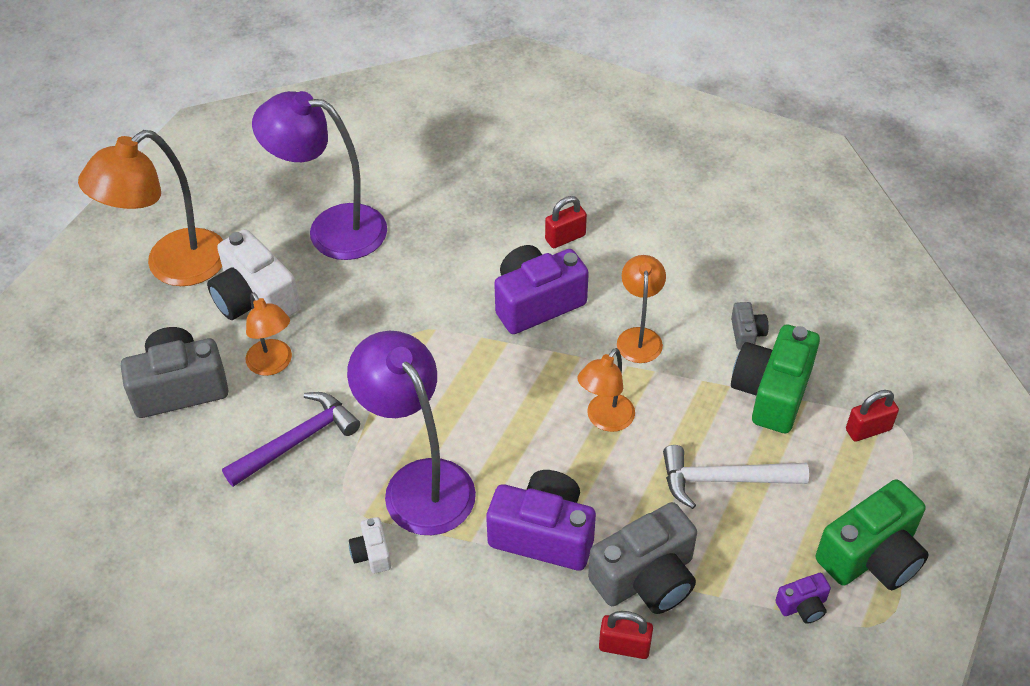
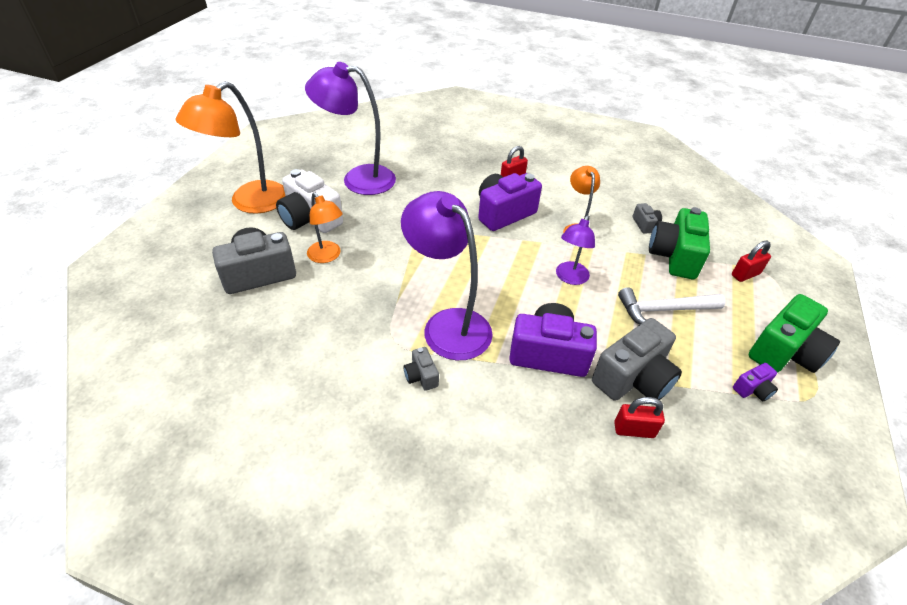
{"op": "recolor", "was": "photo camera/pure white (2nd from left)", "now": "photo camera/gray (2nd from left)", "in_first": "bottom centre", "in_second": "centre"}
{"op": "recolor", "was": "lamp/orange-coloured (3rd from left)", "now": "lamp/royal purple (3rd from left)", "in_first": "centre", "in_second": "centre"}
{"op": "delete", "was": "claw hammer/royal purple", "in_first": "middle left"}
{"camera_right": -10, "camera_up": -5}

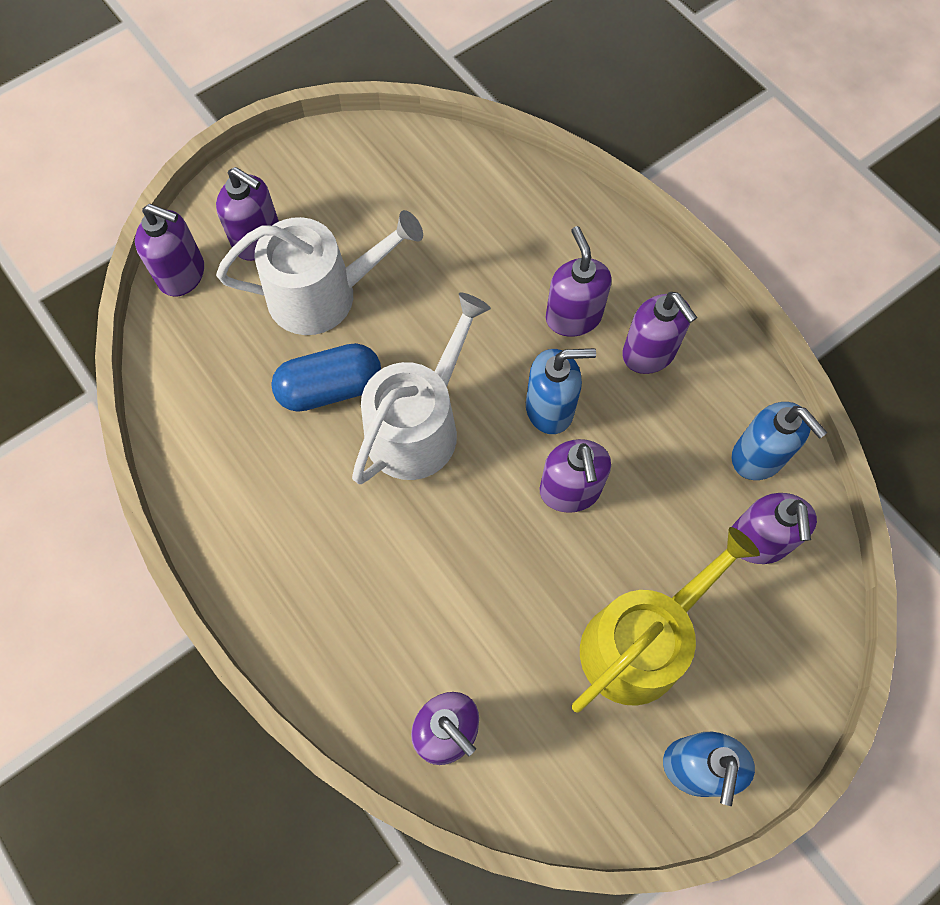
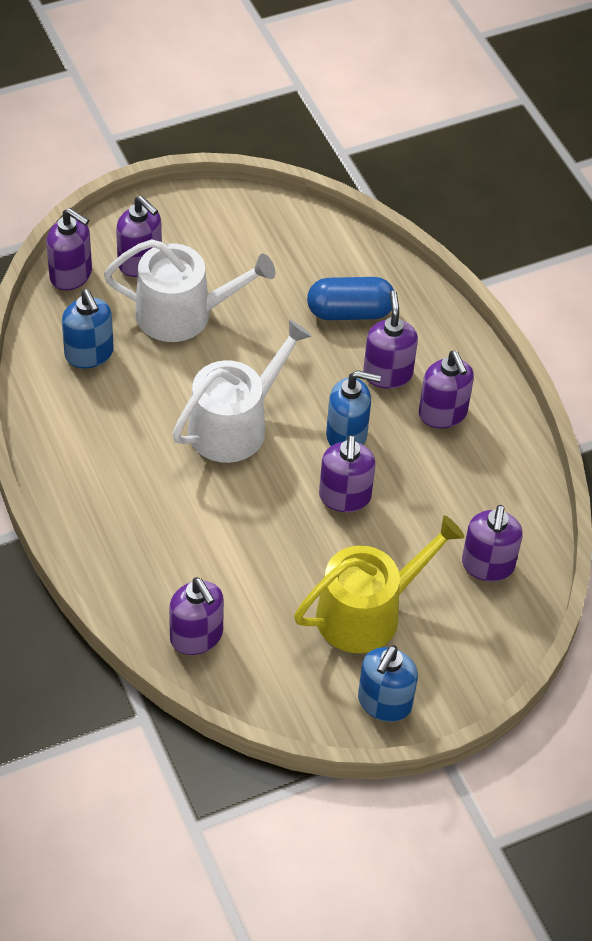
{"op": "move", "was": "soap pump/blue (3rd from left in the first image)", "now": "soap pump/blue (1st from left)", "in_first": "middle right", "in_second": "middle left"}
{"op": "move", "was": "capsule/blue", "in_first": "centre", "in_second": "top centre"}
{"camera_right": 10, "camera_up": -15}

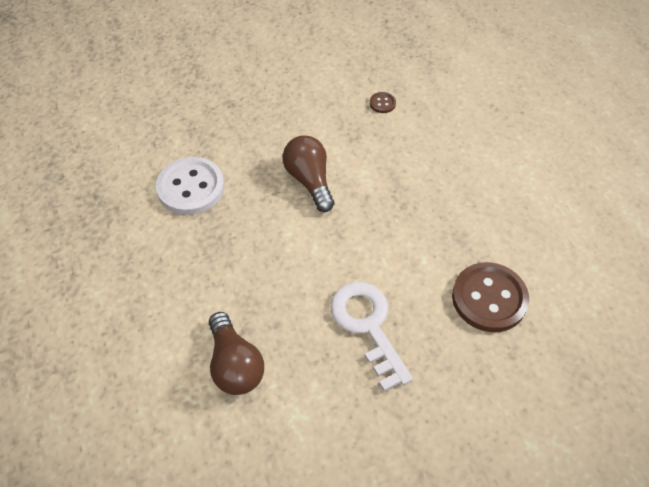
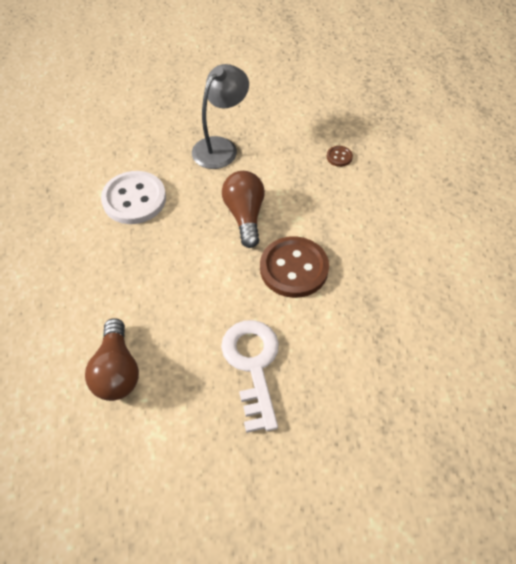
{"op": "insert", "now": "lamp/gray", "in_second": "top centre"}
{"op": "move", "was": "shirt button/brown (2nd from left in the first image)", "now": "shirt button/brown (1st from left)", "in_first": "middle right", "in_second": "centre"}
{"camera_right": 15, "camera_up": 0}

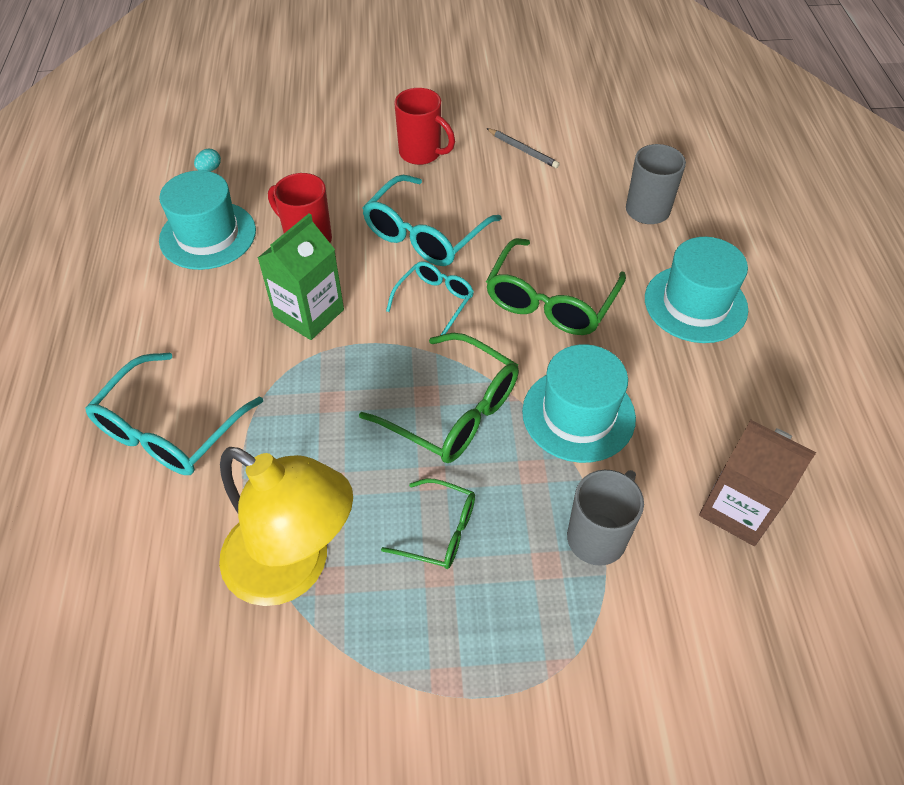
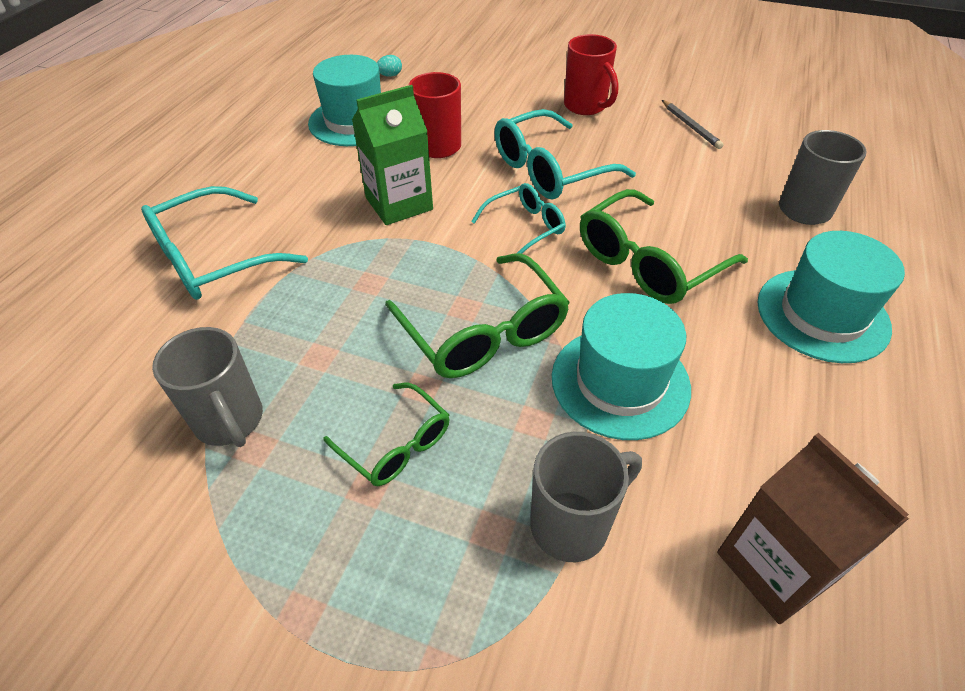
{"op": "replace", "was": "lamp/yellow", "now": "coffee mug/gray (1st from left)", "in_first": "bottom left", "in_second": "middle left"}
{"camera_right": 25, "camera_up": -5}

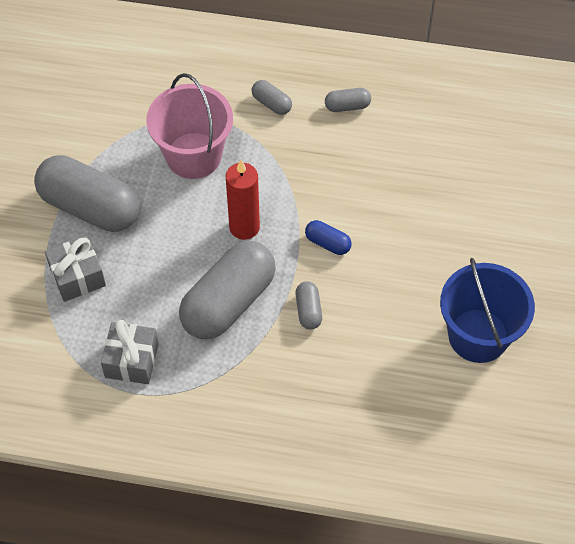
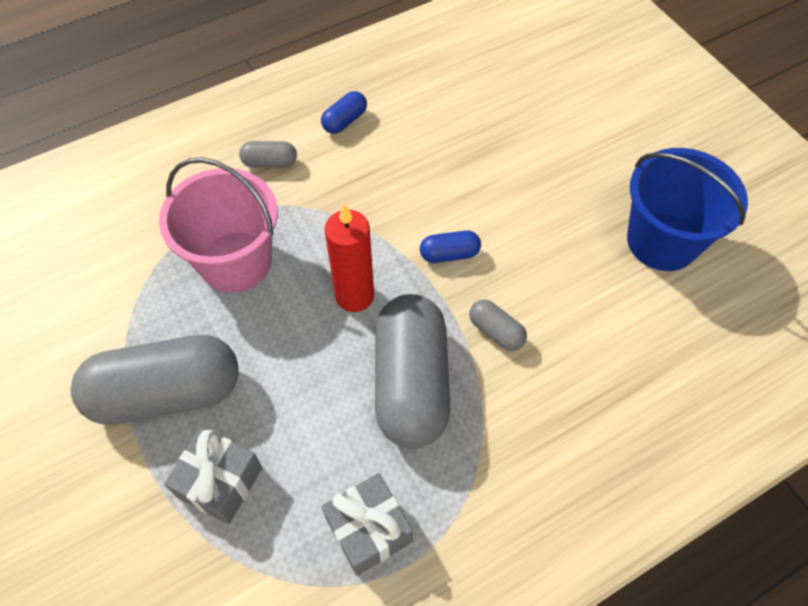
{"op": "recolor", "was": "capsule/gray (5th from left)", "now": "capsule/blue (1st from left)", "in_first": "top centre", "in_second": "top centre"}
{"camera_right": -40, "camera_up": 0}

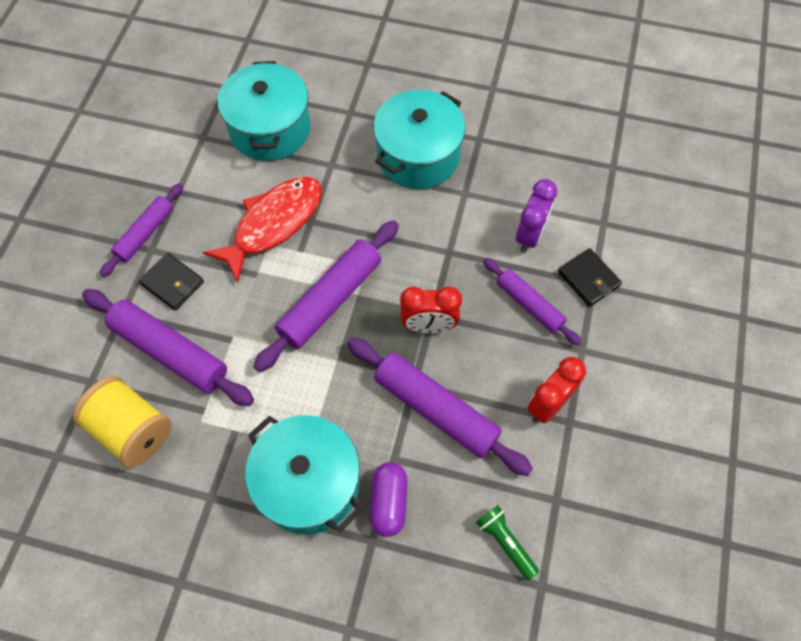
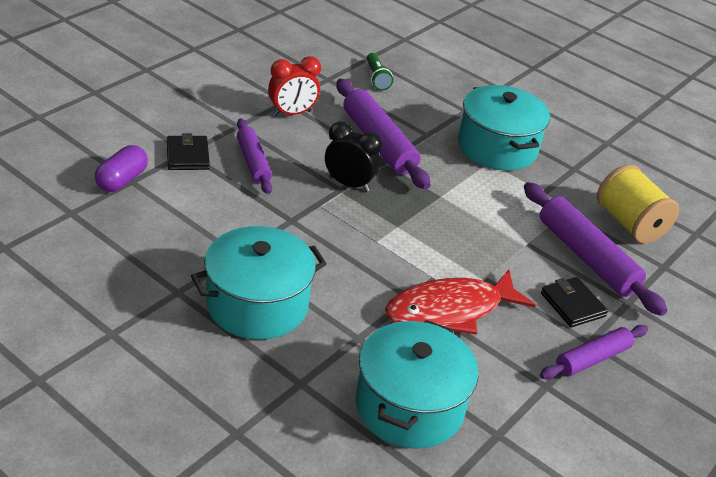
{"op": "move", "was": "capsule/royal purple", "in_first": "bottom centre", "in_second": "middle left"}
{"op": "recolor", "was": "clock/scarlet (1st from left)", "now": "clock/ebony", "in_first": "centre", "in_second": "top centre"}
{"op": "delete", "was": "pastry roller/royal purple (3rd from left)", "in_first": "centre"}
{"op": "delete", "was": "clock/royal purple", "in_first": "middle right"}
{"camera_right": -160, "camera_up": -25}

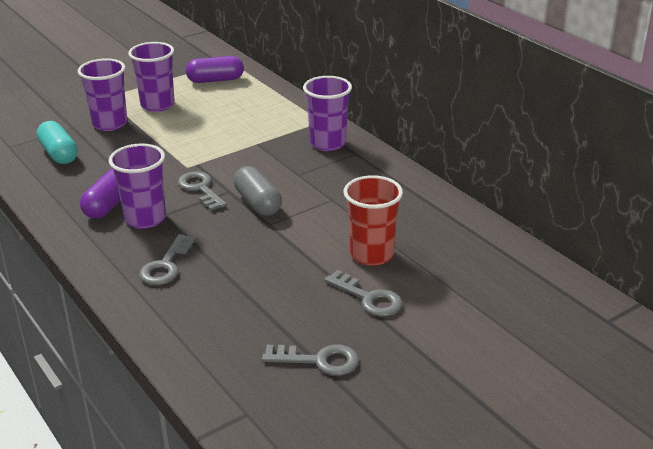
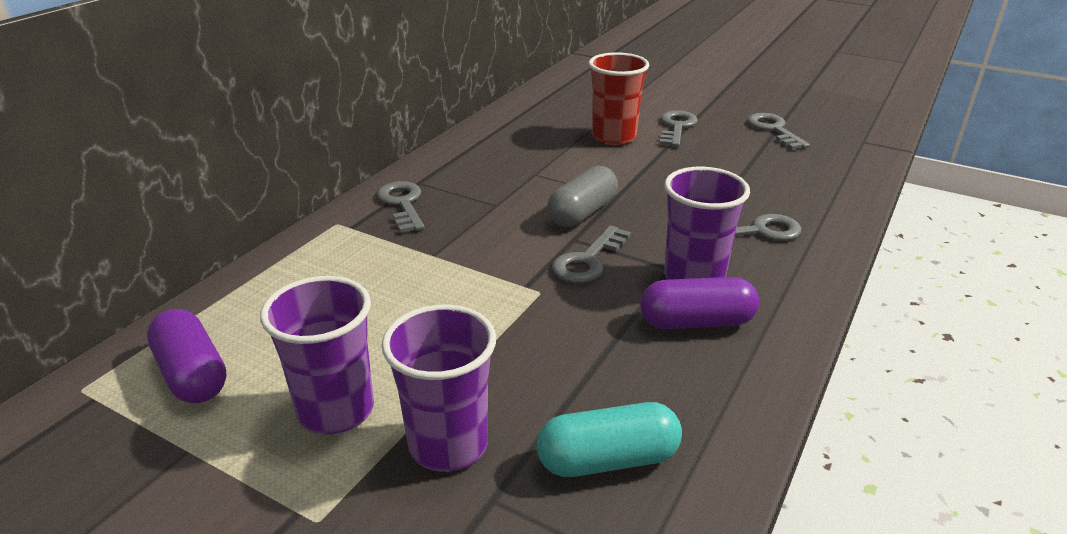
{"op": "replace", "was": "beaker/royal purple (4th from left)", "now": "latchkey/gray (1st from left)", "in_first": "top centre", "in_second": "centre"}
{"op": "rotate", "was": "capsule/turquoise", "in_first": "top left", "in_second": "bottom centre", "clockwise": 45}
{"camera_right": -115, "camera_up": 0}

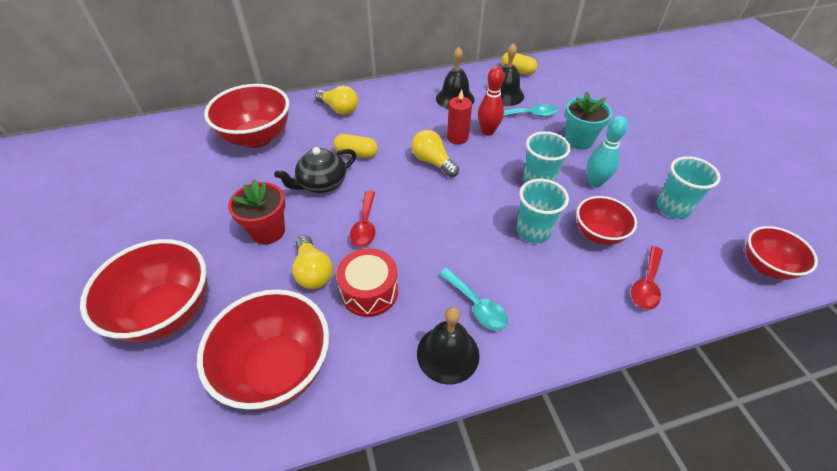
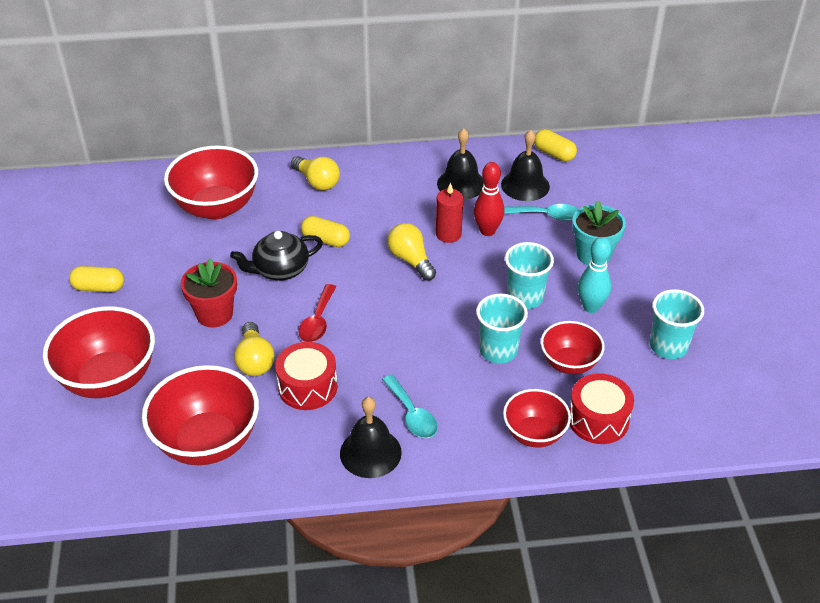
{"op": "insert", "now": "capsule/yellow (1st from left)", "in_second": "middle left"}
{"op": "move", "was": "serving bowl/scarlet (5th from left in the first image)", "now": "serving bowl/scarlet (4th from left)", "in_first": "middle right", "in_second": "bottom centre"}
{"op": "replace", "was": "tablespoon/scarlet (2nd from left)", "now": "toy drum/scarlet (2nd from left)", "in_first": "middle right", "in_second": "bottom right"}
{"camera_right": 10, "camera_up": -5}

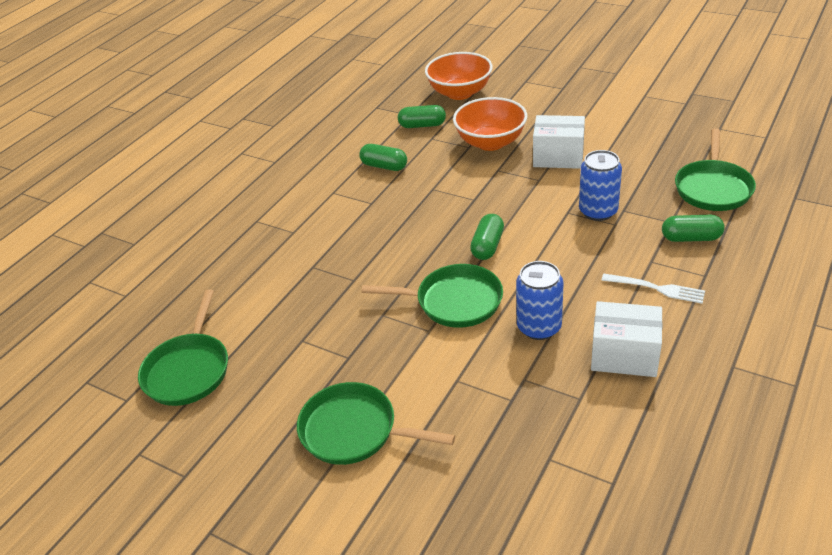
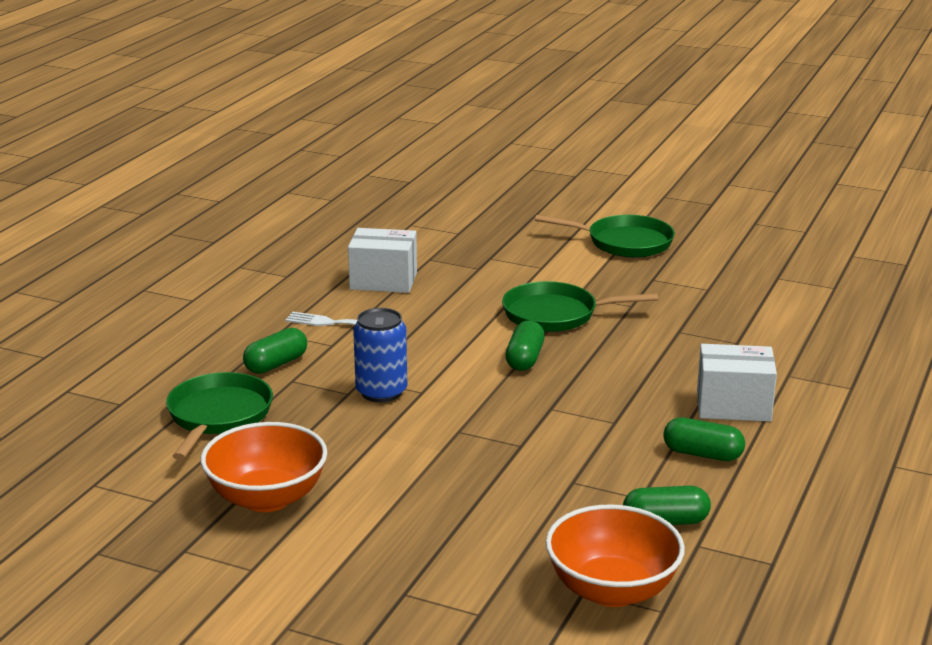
{"op": "move", "was": "serving bowl/orange-coloured (2nd from left in the first image)", "now": "serving bowl/orange-coloured (1st from left)", "in_first": "top centre", "in_second": "bottom left"}
{"op": "rotate", "was": "capsule/green (4th from left in the first image)", "in_first": "middle right", "in_second": "middle left", "clockwise": -45}
{"op": "move", "was": "parcel/pure white (1st from left in the first image)", "now": "parcel/pure white (2nd from left)", "in_first": "top right", "in_second": "middle right"}
{"op": "delete", "was": "skillet/green (1st from left)", "in_first": "middle left"}
{"op": "delete", "was": "soda can/blue (1st from left)", "in_first": "centre"}
{"camera_right": 170, "camera_up": -15}

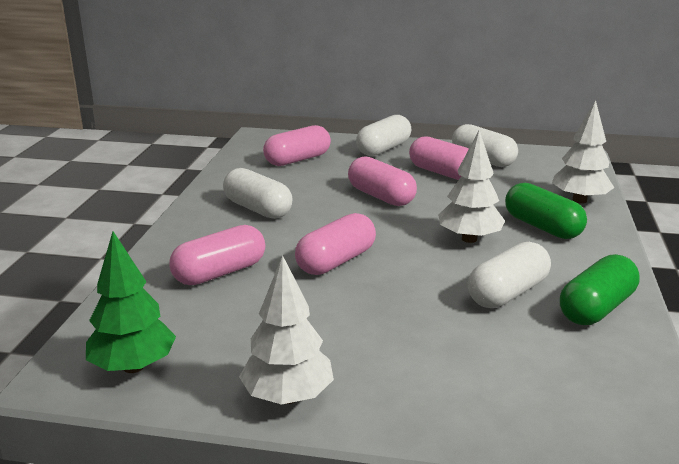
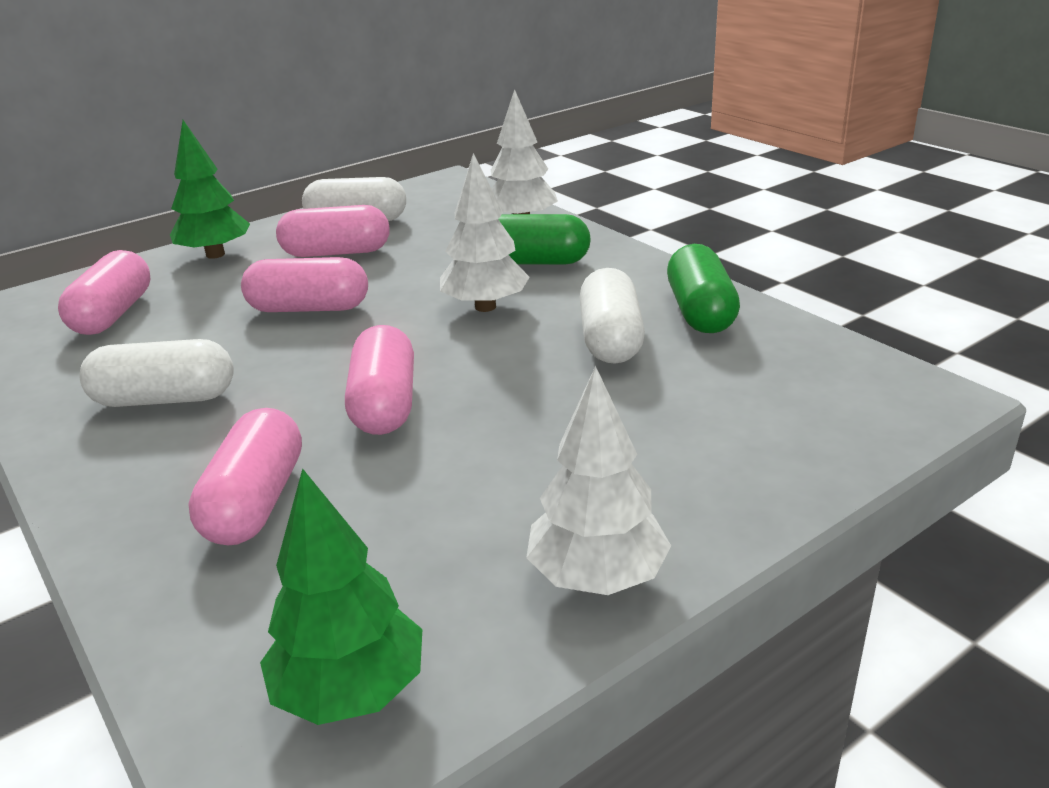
{"op": "replace", "was": "capsule/pure white (2nd from left)", "now": "fir tree/green (1st from left)", "in_first": "top centre", "in_second": "top left"}
{"camera_right": -45, "camera_up": 5}

